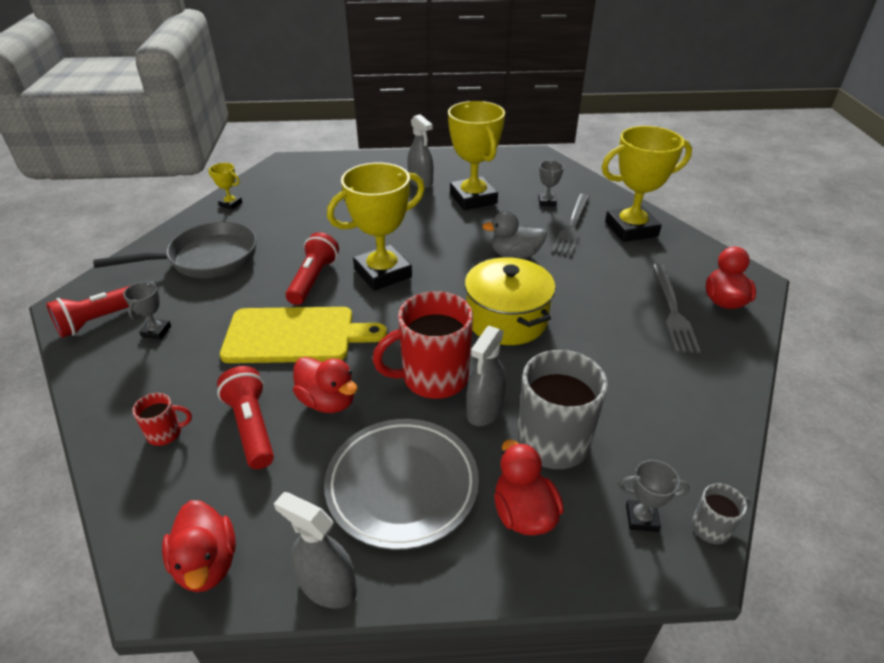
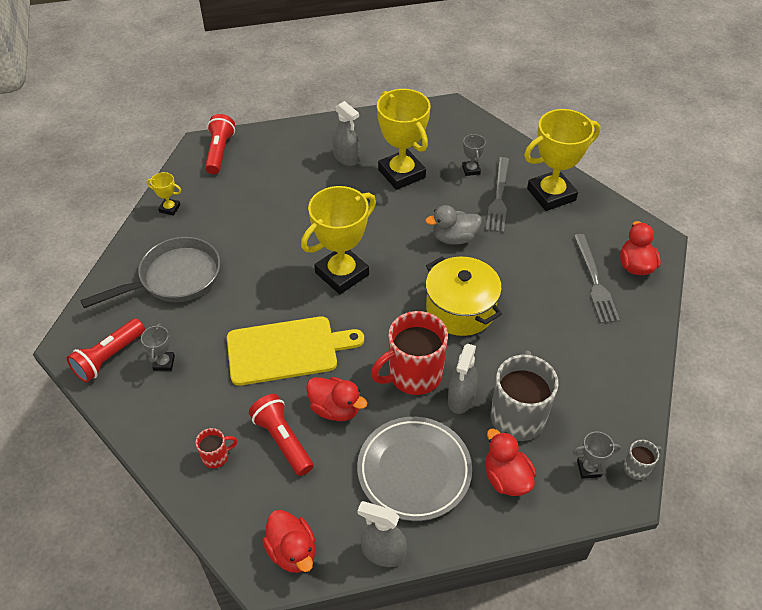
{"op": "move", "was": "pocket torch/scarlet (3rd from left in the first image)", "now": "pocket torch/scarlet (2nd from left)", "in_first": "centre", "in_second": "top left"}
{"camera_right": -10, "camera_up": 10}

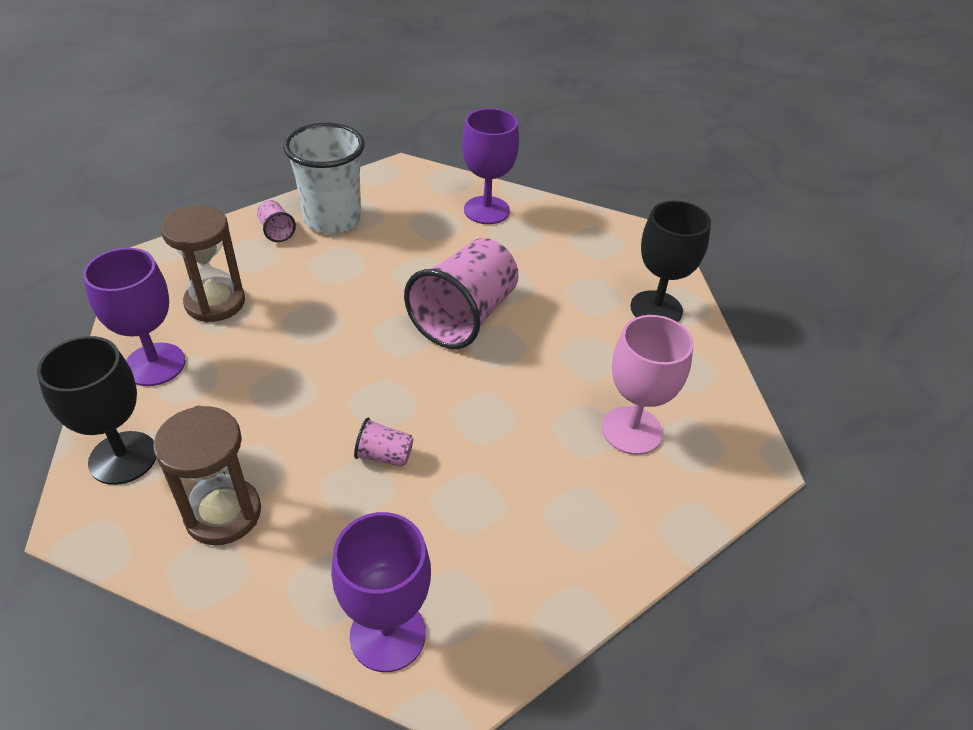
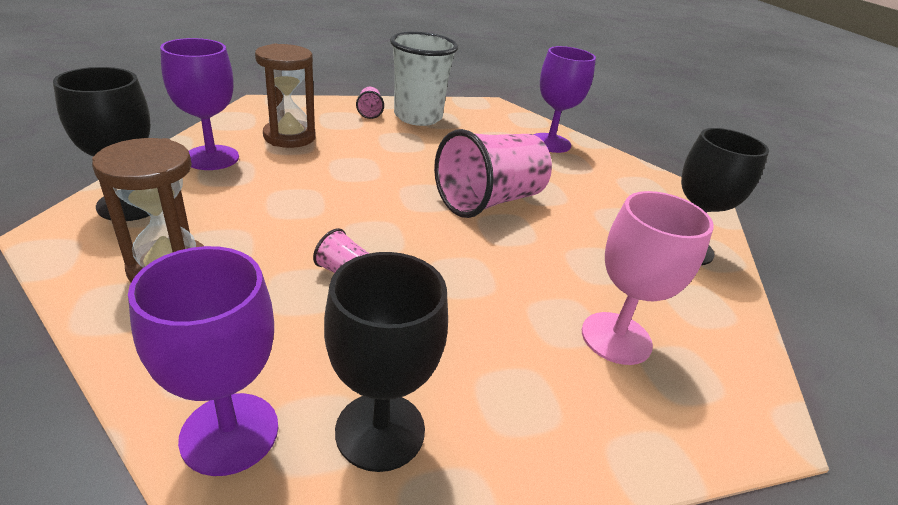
{"op": "insert", "now": "goblet/ebony (2nd from left)", "in_second": "bottom centre"}
{"camera_right": 20, "camera_up": -10}

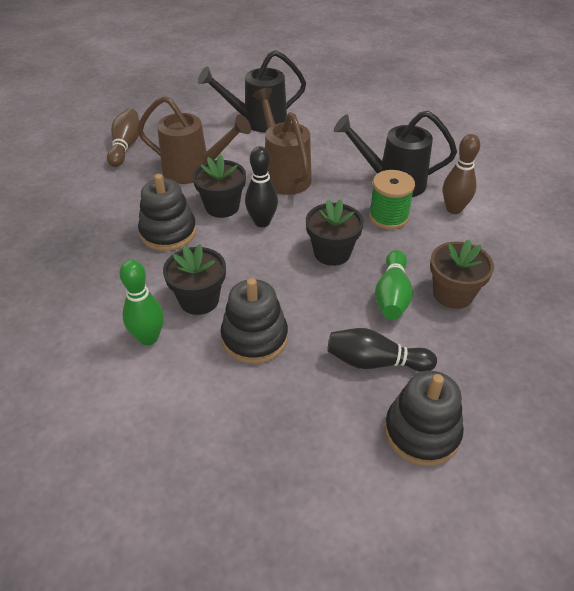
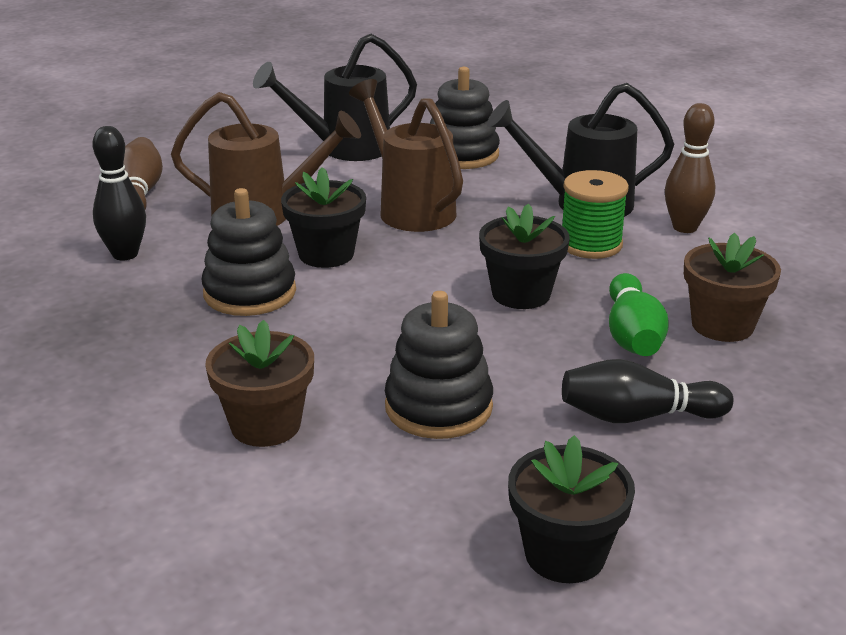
{"op": "move", "was": "skittle/ebony (1st from left)", "in_first": "top centre", "in_second": "top left"}
{"op": "replace", "was": "skittle/green (1st from left)", "now": "plant pot/brown (1st from left)", "in_first": "middle left", "in_second": "middle left"}
{"op": "move", "was": "ring stacker/ebony (3rd from left)", "in_first": "bottom right", "in_second": "top centre"}
{"op": "move", "was": "plant pot/ebony (1st from left in the first image)", "now": "plant pot/ebony (3rd from left)", "in_first": "centre", "in_second": "bottom right"}
{"camera_right": -10, "camera_up": -15}

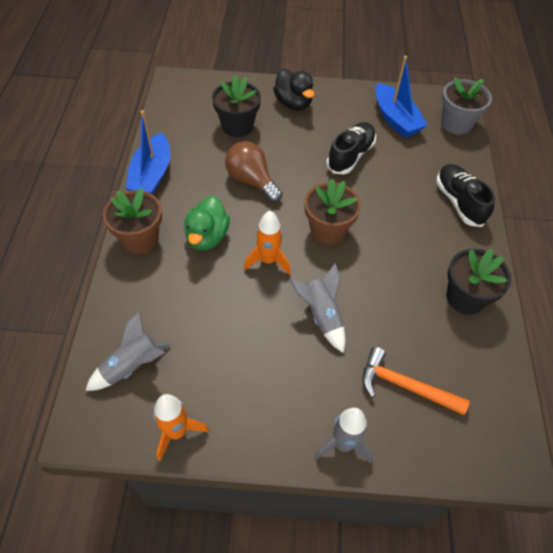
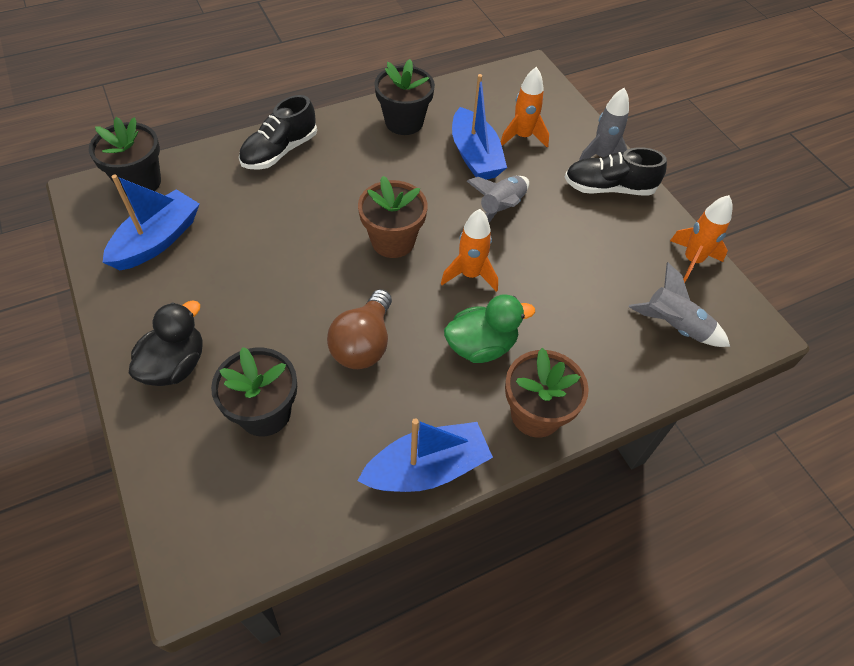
{"op": "recolor", "was": "plant pot/gray", "now": "plant pot/ebony (1st from left)", "in_first": "top right", "in_second": "top left"}
{"op": "insert", "now": "sailboat/blue (3rd from left)", "in_second": "top centre"}
{"op": "replace", "was": "claw hammer/orange-coloured", "now": "spaceship/orange-coloured (2nd from left)", "in_first": "bottom right", "in_second": "top centre"}
{"op": "move", "was": "lace-up shoe/ebony (1st from left in the first image)", "now": "lace-up shoe/ebony (2nd from left)", "in_first": "top centre", "in_second": "top right"}
{"camera_right": -120, "camera_up": 0}

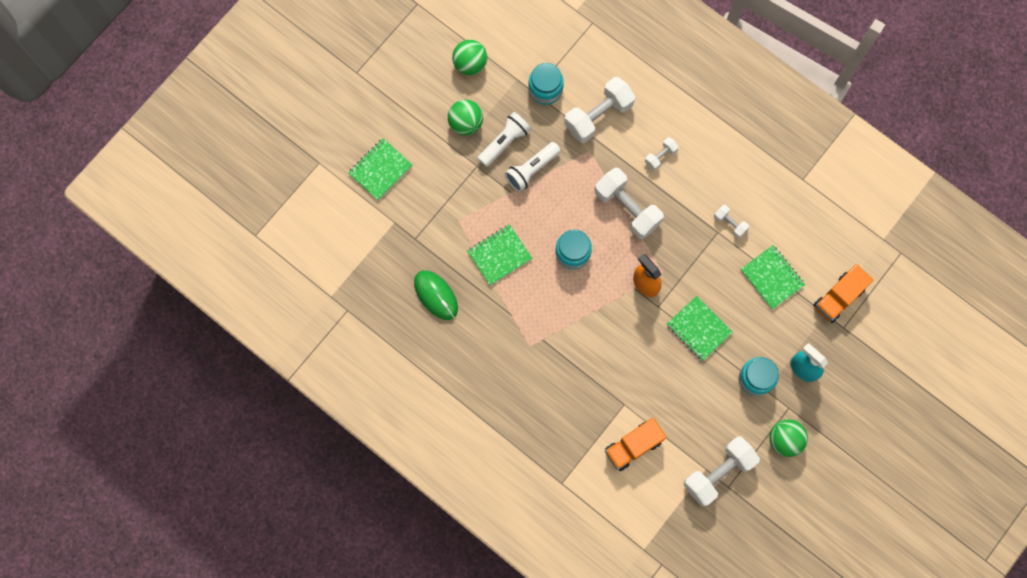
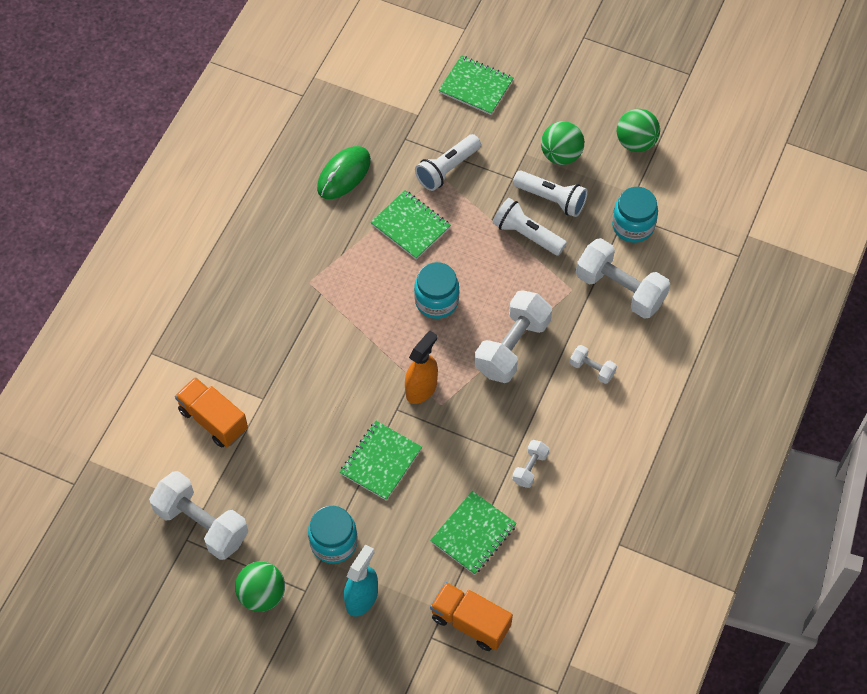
{"op": "insert", "now": "pocket torch/pure white (1st from left)", "in_second": "top centre"}
{"camera_right": 75, "camera_up": -15}

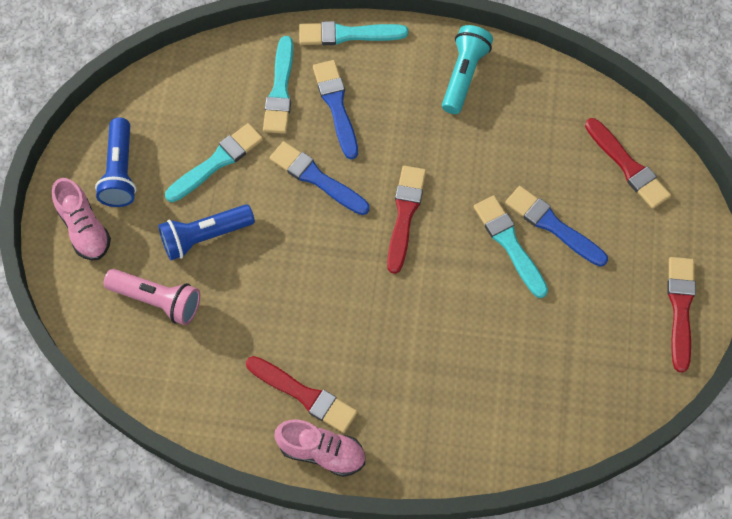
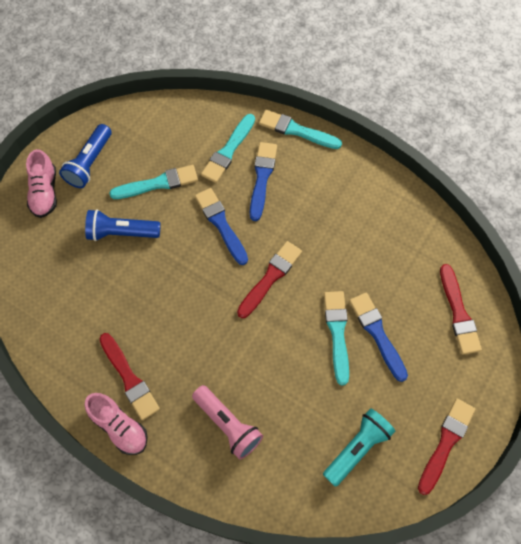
{"op": "move", "was": "pocket torch/rosy", "in_first": "middle left", "in_second": "bottom centre"}
{"op": "move", "was": "pocket torch/turquoise", "in_first": "top centre", "in_second": "bottom right"}
{"camera_right": 25, "camera_up": 0}

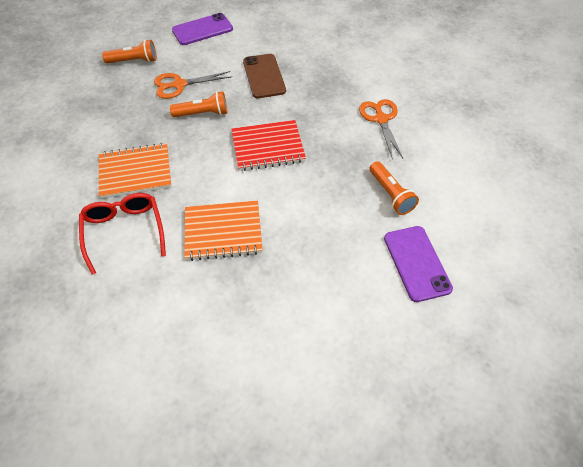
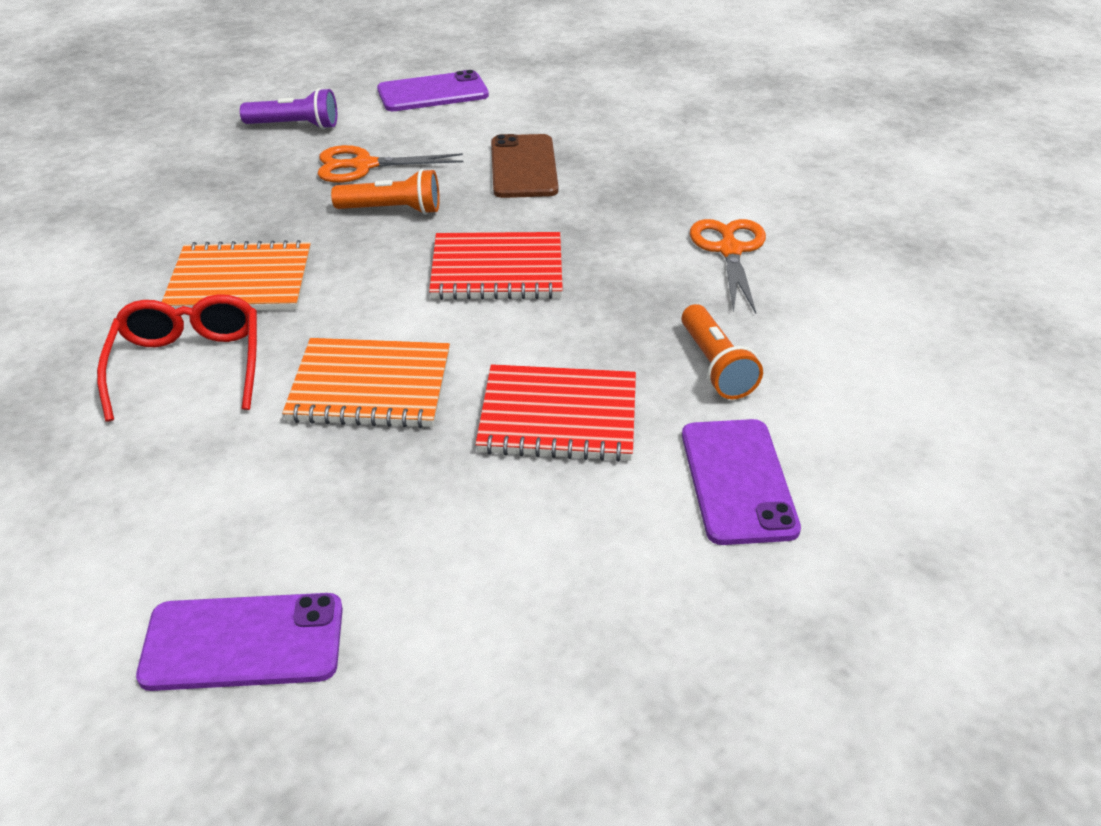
{"op": "insert", "now": "smartphone/royal purple (1st from left)", "in_second": "bottom left"}
{"op": "recolor", "was": "pocket torch/orange-coloured (1st from left)", "now": "pocket torch/royal purple", "in_first": "top left", "in_second": "top left"}
{"op": "insert", "now": "notebook/scarlet (2nd from left)", "in_second": "centre"}
{"camera_right": 10, "camera_up": -15}

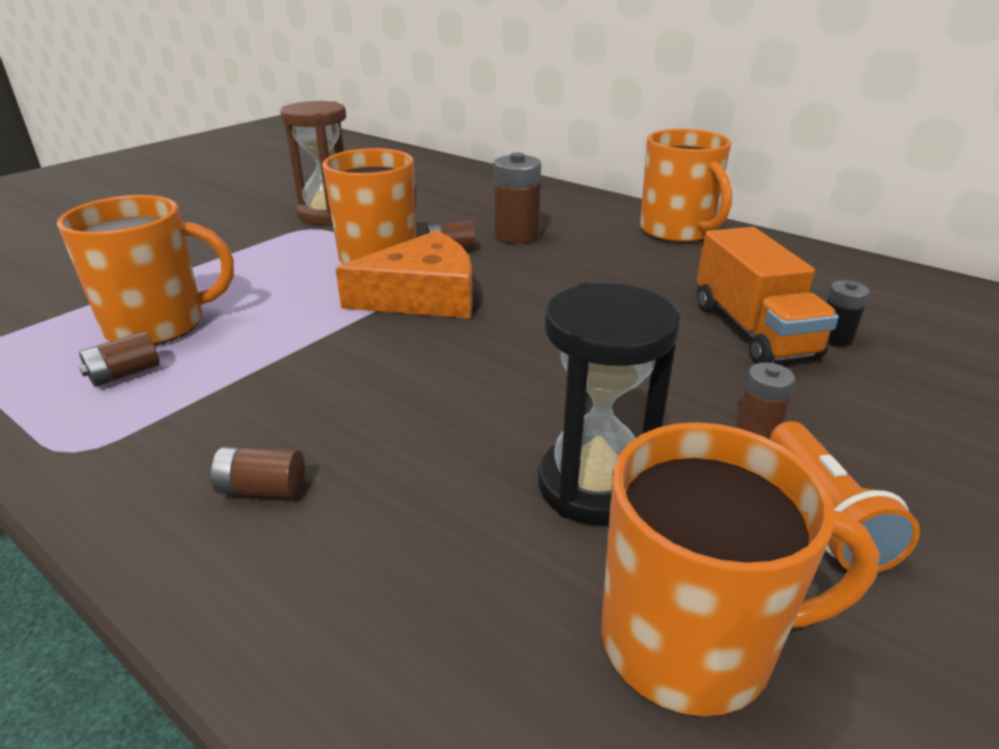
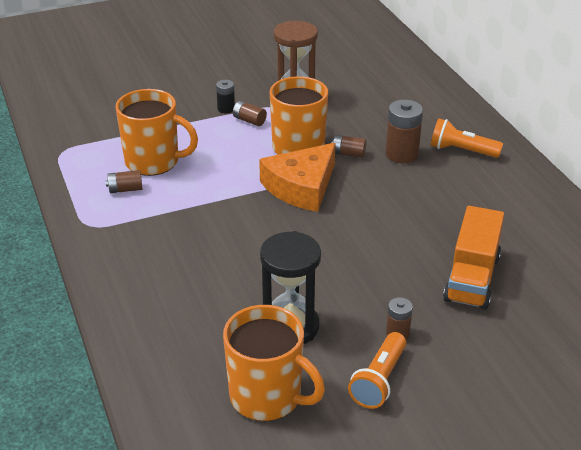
{"op": "move", "was": "battery/ebony", "in_first": "middle right", "in_second": "top centre"}
{"op": "move", "was": "battery/brown (2nd from left)", "in_first": "middle left", "in_second": "top centre"}
{"op": "rotate", "was": "cheese/orange-coloured", "in_first": "centre", "in_second": "centre", "clockwise": 120}
{"op": "insert", "now": "pocket torch/orange-coloured (2nd from left)", "in_second": "top right"}
{"op": "delete", "was": "coffee mug/orange-coloured (3rd from left)", "in_first": "top right"}
{"camera_right": 30, "camera_up": 5}

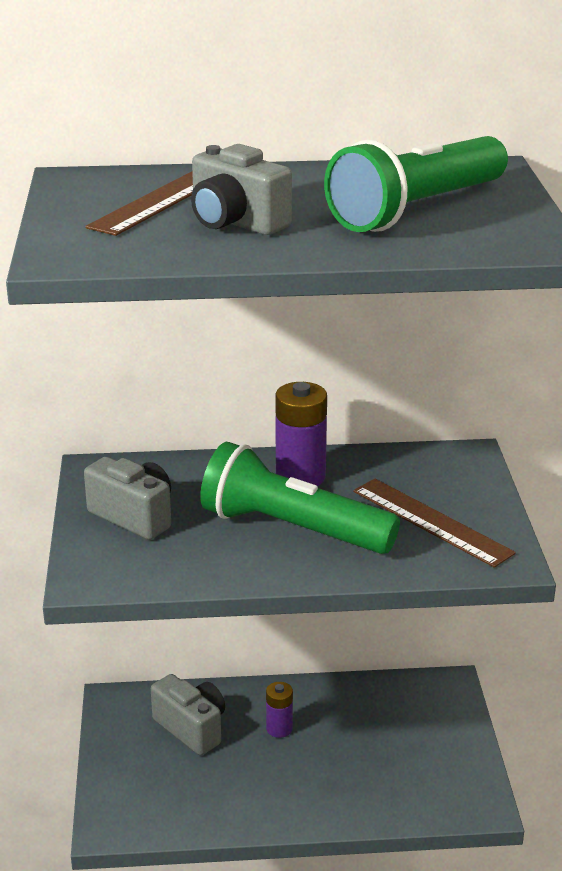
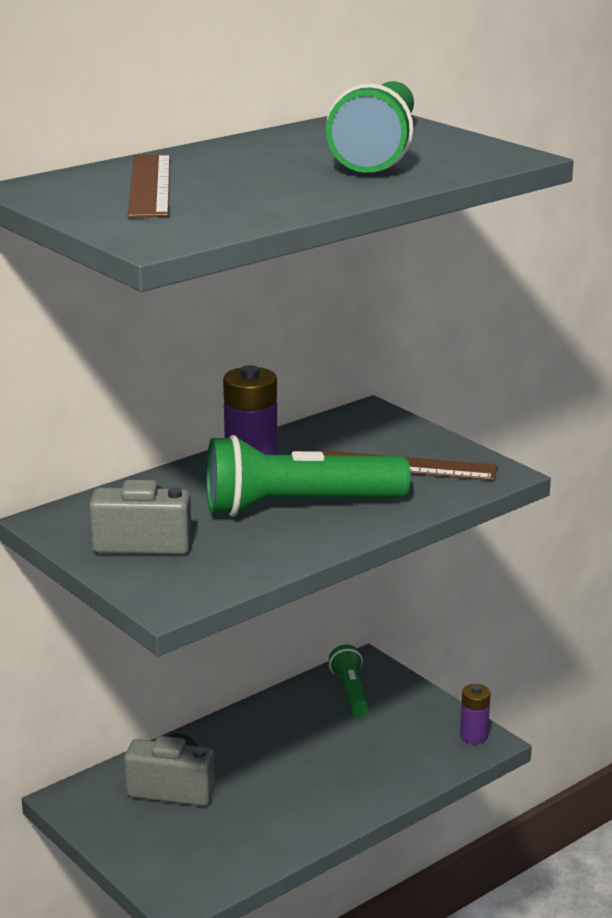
{"op": "insert", "now": "pocket torch/green (2nd from left)", "in_second": "bottom centre"}
{"op": "move", "was": "battery/royal purple (1st from left in the first image)", "now": "battery/royal purple (2nd from left)", "in_first": "bottom centre", "in_second": "bottom right"}
{"op": "delete", "was": "photo camera/gray (3rd from left)", "in_first": "top centre"}
{"camera_right": -35, "camera_up": -5}

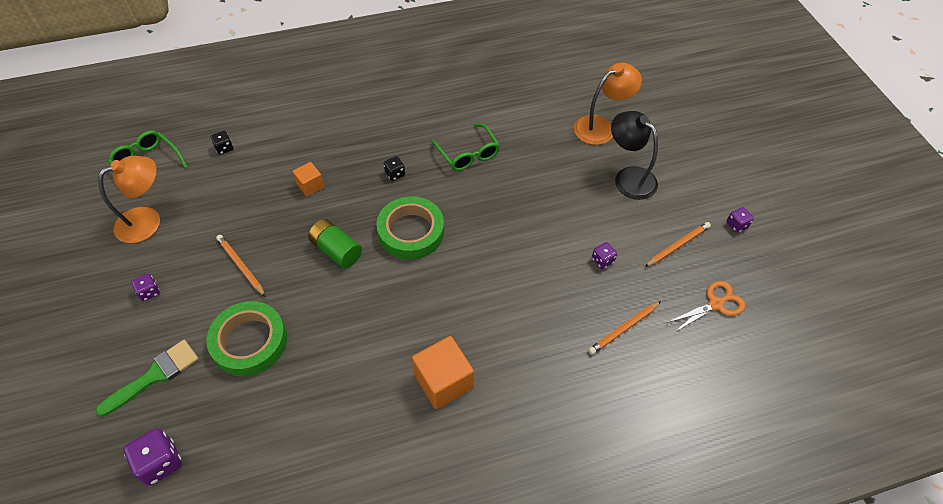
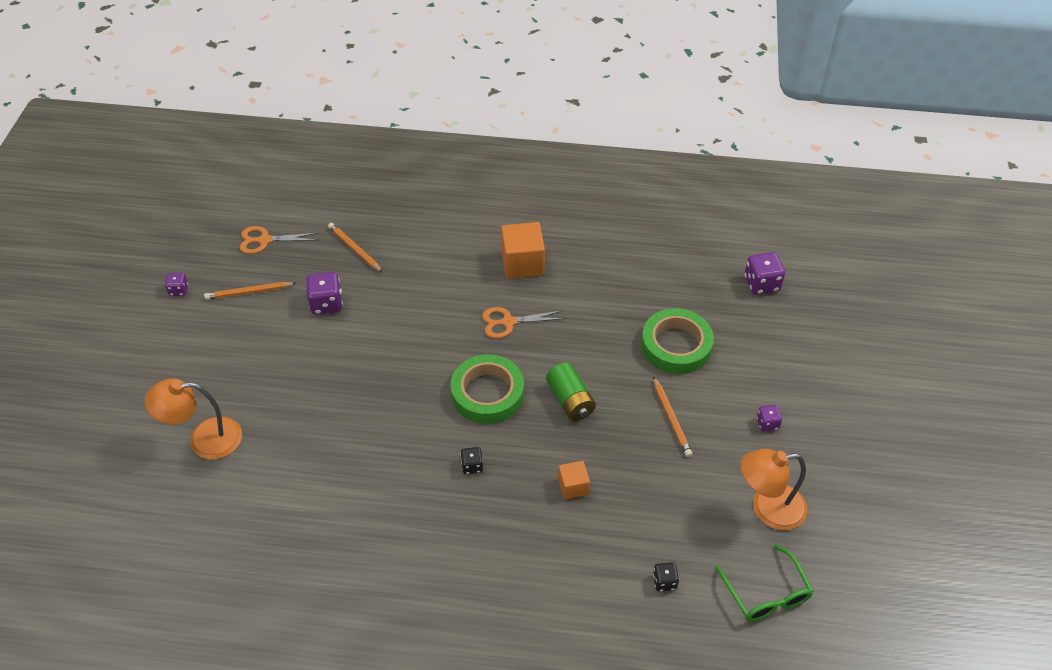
{"op": "resize", "was": "dice/royal purple (3rd from left in the first image)", "in_first": "centre", "in_second": "middle left", "ratio": 1.73}
{"op": "rotate", "was": "pencil/orange-coloured (2nd from left)", "in_first": "centre", "in_second": "centre", "clockwise": -120}
{"op": "insert", "now": "shears/orange-coloured (2nd from left)", "in_second": "centre"}
{"op": "delete", "was": "paint brush/green", "in_first": "bottom left"}
{"op": "delete", "was": "glasses/green (2nd from left)", "in_first": "top centre"}
{"op": "delete", "was": "lamp/ebony", "in_first": "top right"}
{"camera_right": -155, "camera_up": -5}

